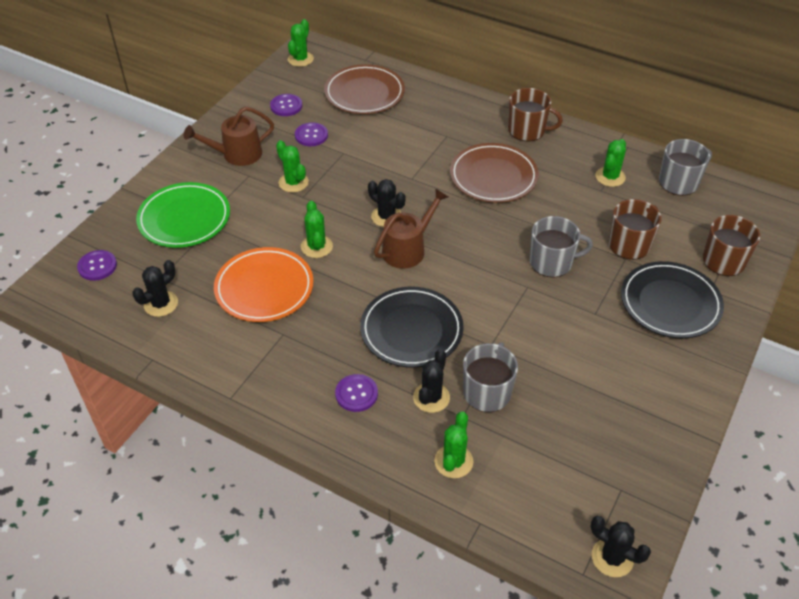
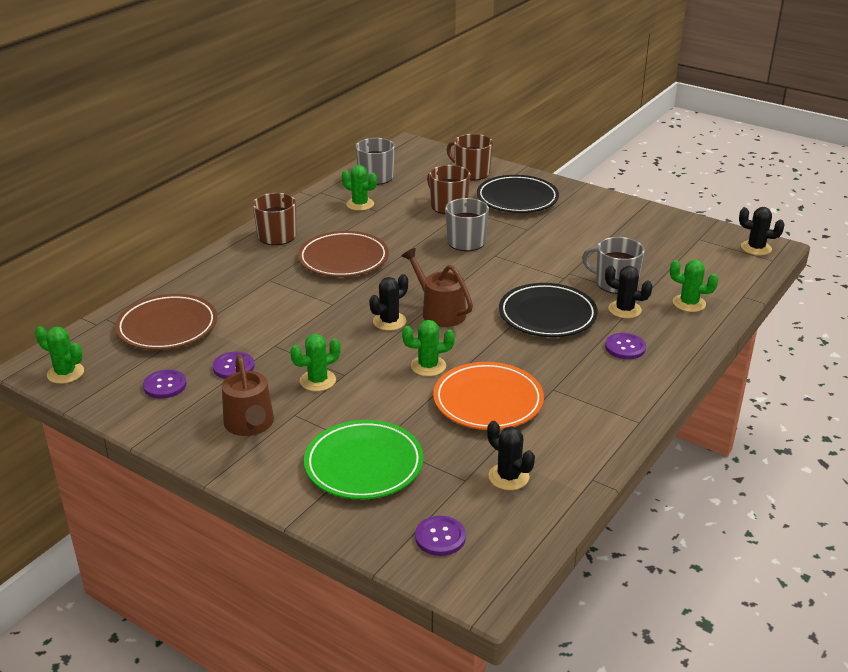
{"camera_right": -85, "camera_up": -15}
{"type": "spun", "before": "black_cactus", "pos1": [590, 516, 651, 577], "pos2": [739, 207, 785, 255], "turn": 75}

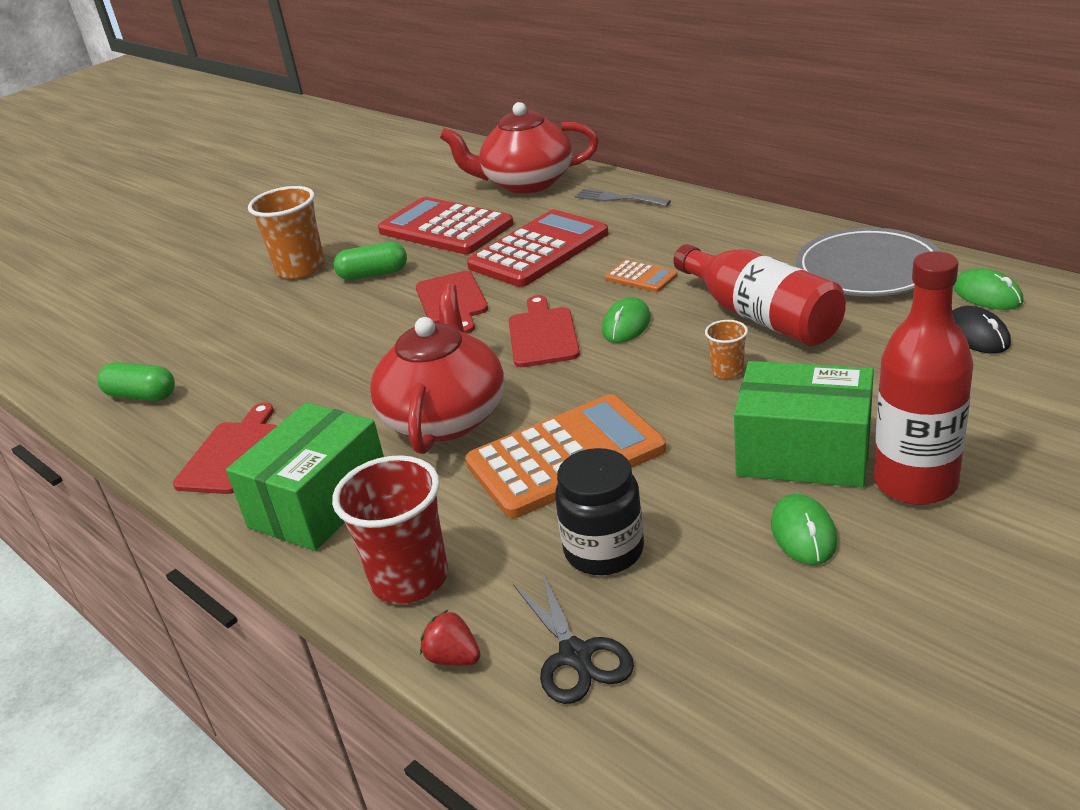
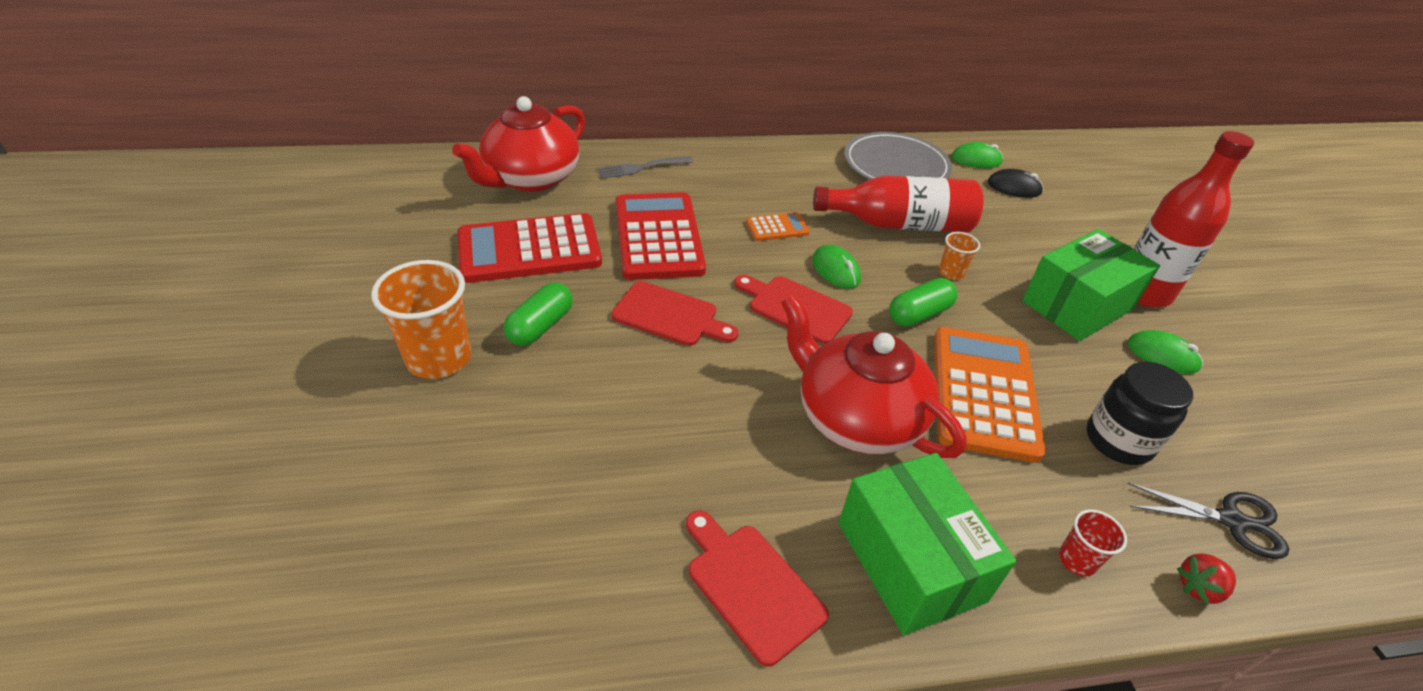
{"camera_right": -60, "camera_up": 10}
{"type": "relocated", "before": "emerald_pill_shape", "pos1": [97, 362, 175, 401], "pos2": [889, 278, 958, 327]}
{"type": "size", "before": "scarlet_cup", "pos1": [332, 455, 448, 604], "pos2": [1059, 509, 1127, 577], "scale": 0.49}

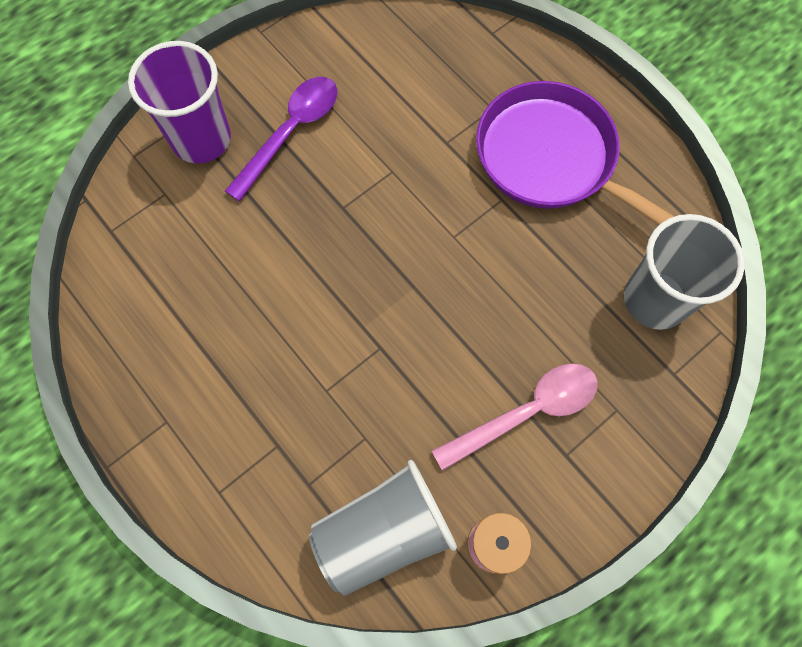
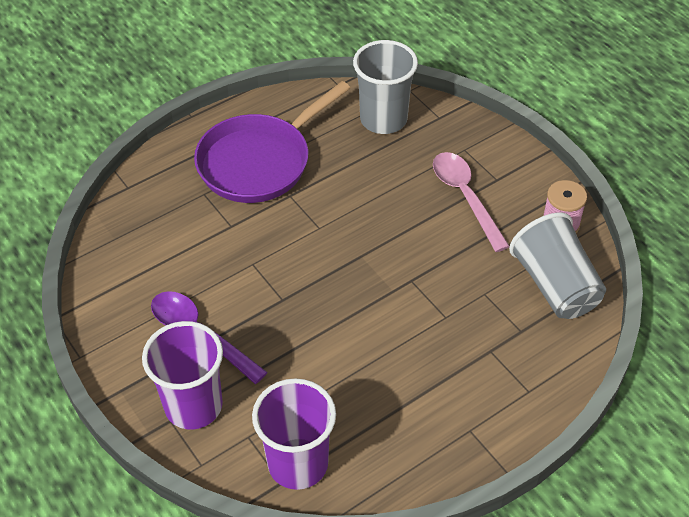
{"camera_right": -85, "camera_up": -20}
{"type": "appeared", "after": "purple_cup", "pos2": [252, 378, 336, 490]}

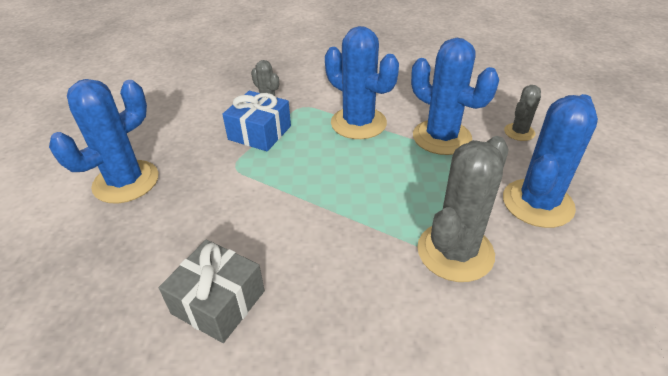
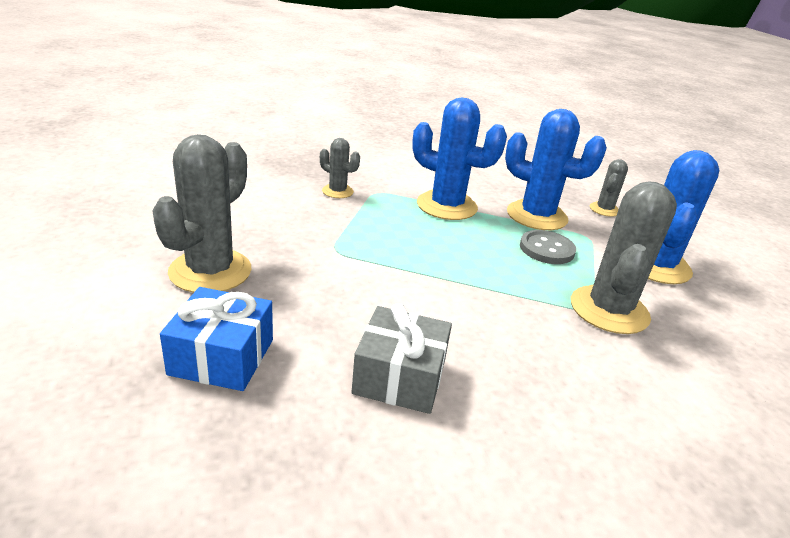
{"camera_right": -20, "camera_up": -10}
{"type": "appeared", "after": "grey_sewing_button", "pos2": [520, 230, 576, 264]}
{"type": "relocated", "before": "cobalt_present", "pos1": [222, 91, 291, 151], "pos2": [160, 287, 273, 391]}
{"type": "colour", "before": "cobalt_cactus", "after": "grey_cactus", "pos1": [49, 79, 159, 203], "pos2": [152, 134, 251, 293]}

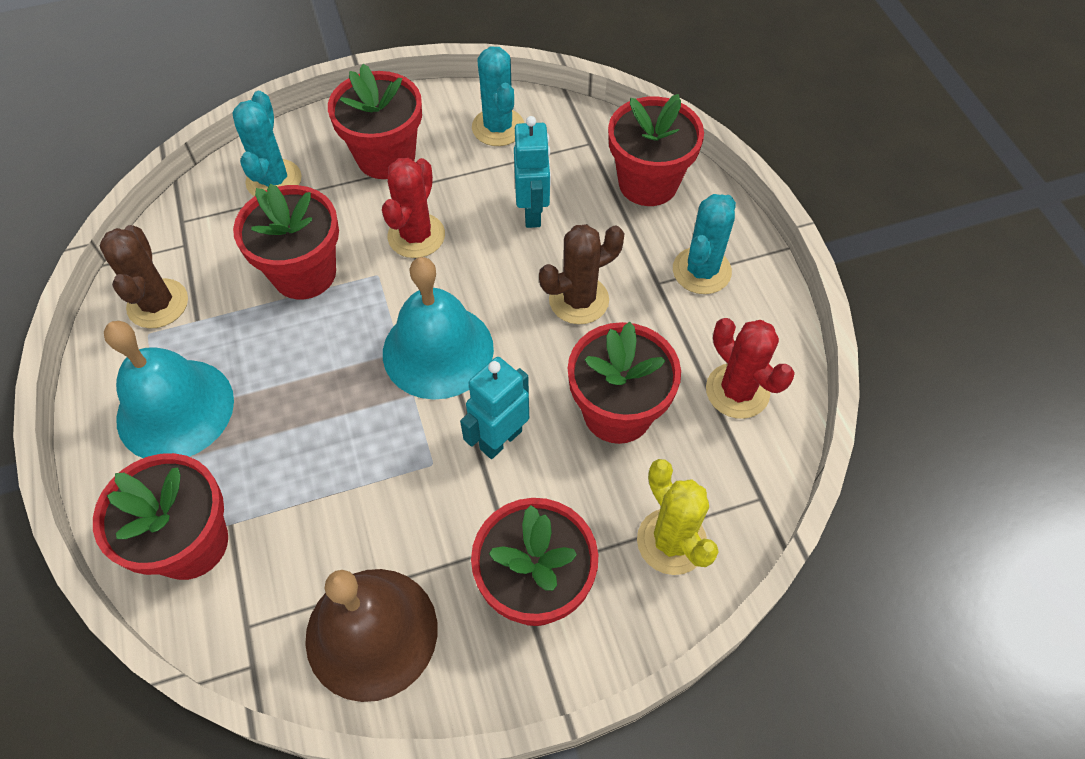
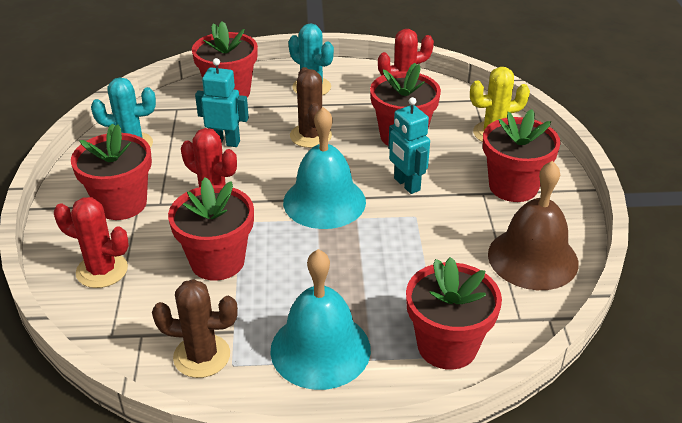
{"camera_right": -75, "camera_up": -20}
{"type": "colour", "before": "teal_cactus", "after": "scarlet_cactus", "pos1": [232, 91, 301, 196], "pos2": [54, 197, 129, 288]}

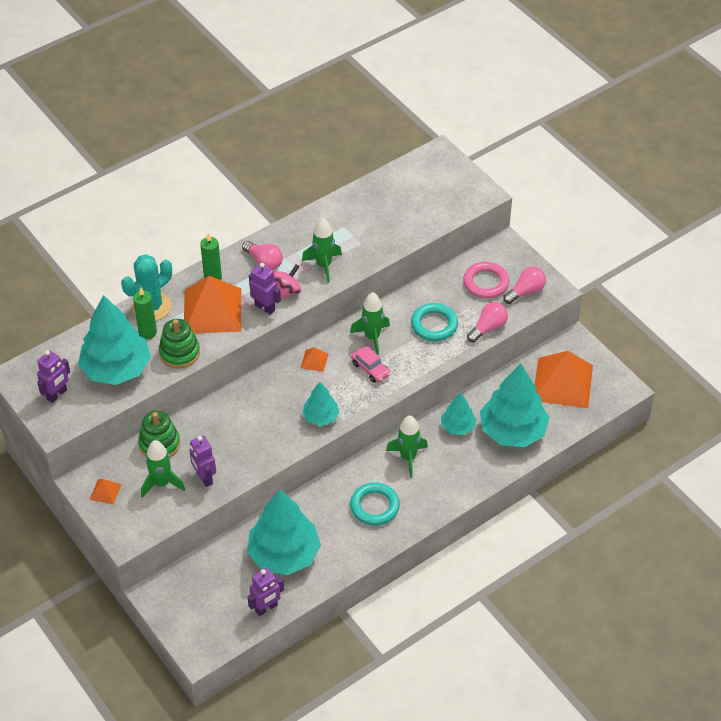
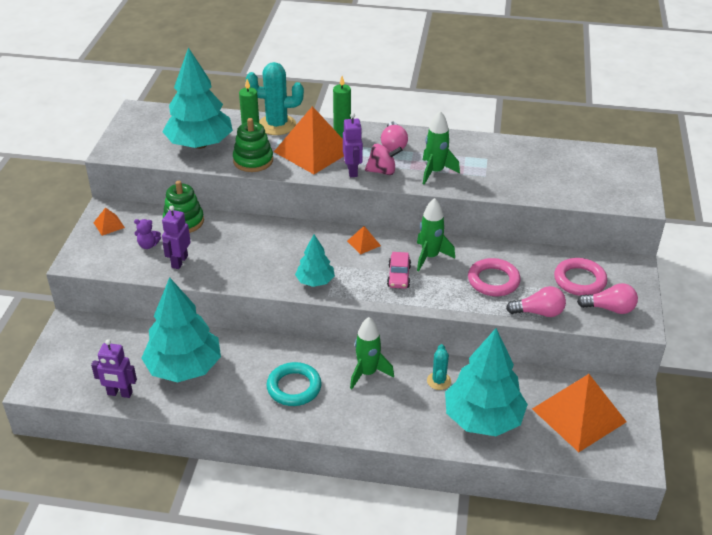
{"camera_right": 45, "camera_up": -10}
{"type": "missing", "before": "purple_robot_figure", "pos1": [37, 350, 70, 403]}
{"type": "exchanged", "before": "emerald_rocket", "after": "purple_teddy_bear", "pos1": [141, 440, 185, 498], "pos2": [134, 219, 161, 249]}
{"type": "exchanged", "before": "teal_tree", "after": "teal_cactus", "pos1": [441, 393, 477, 435], "pos2": [427, 344, 451, 390]}
{"type": "colour", "before": "teal_ring", "after": "pink_ring", "pos1": [411, 303, 458, 341], "pos2": [468, 258, 521, 296]}

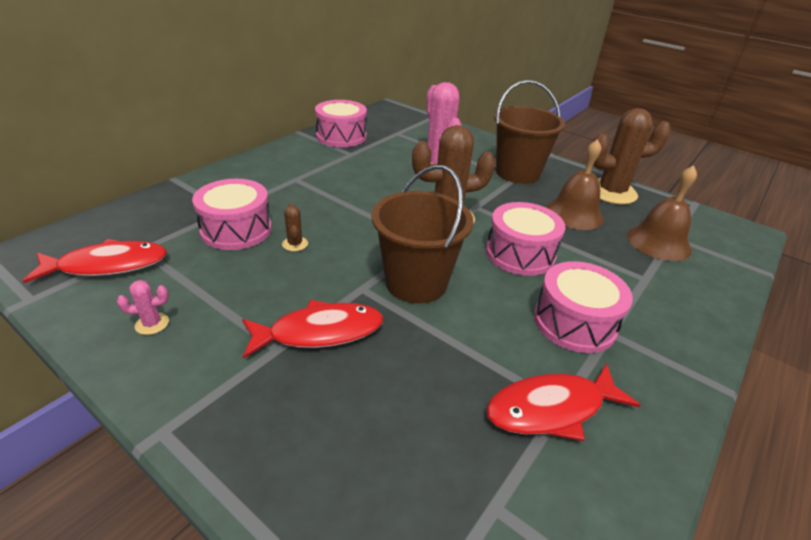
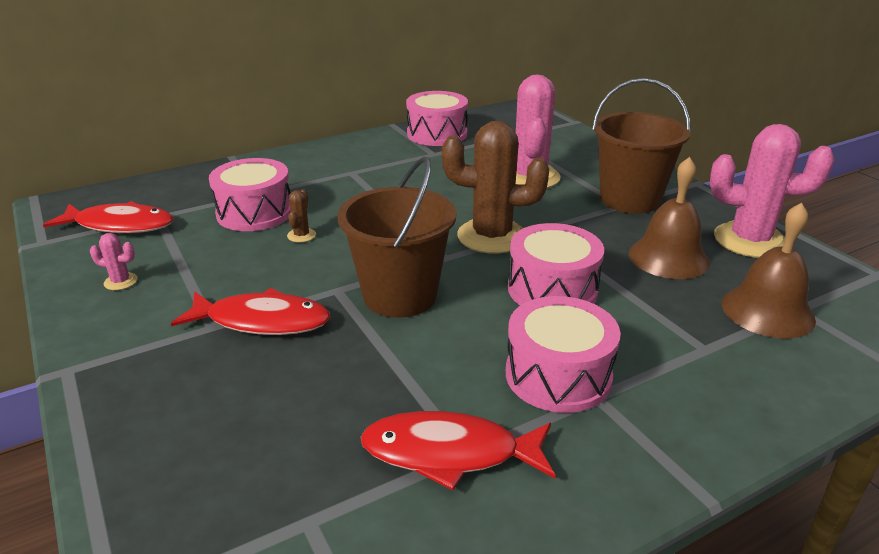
{"camera_right": 25, "camera_up": -5}
{"type": "colour", "before": "russet_cactus", "after": "pink_cactus", "pos1": [593, 108, 671, 205], "pos2": [710, 124, 834, 258]}

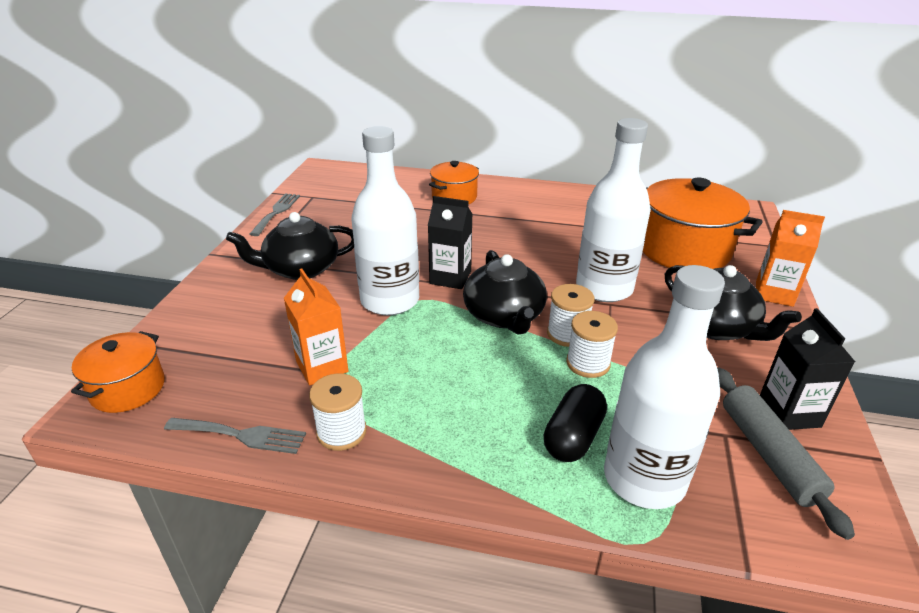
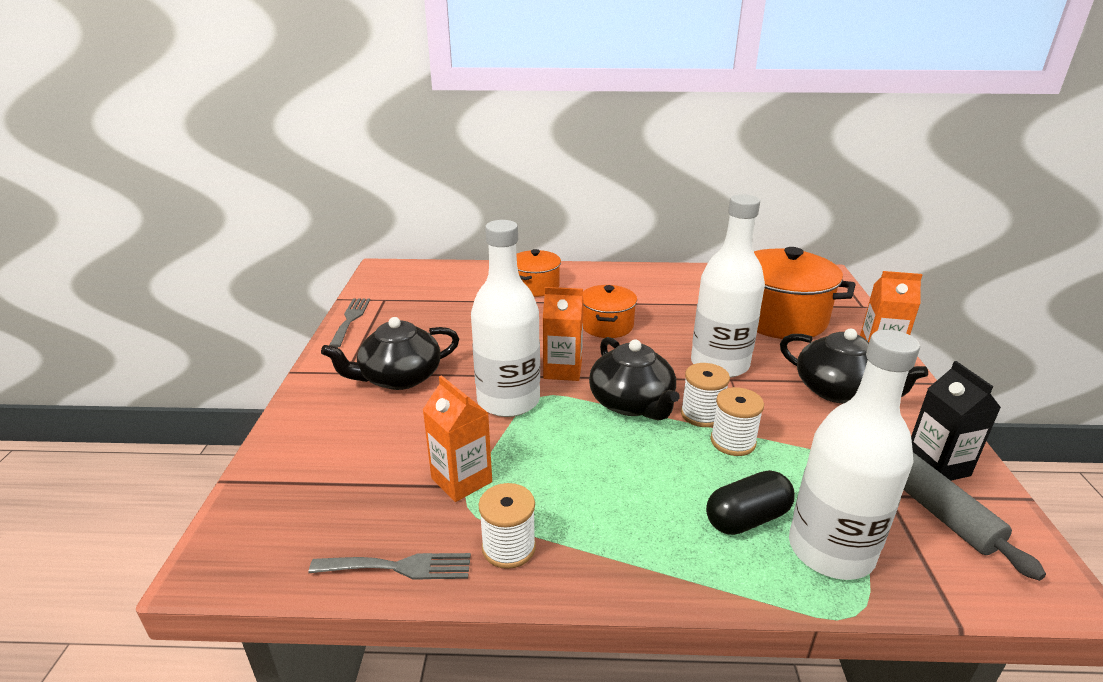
{"camera_right": -10, "camera_up": -5}
{"type": "relocated", "before": "bright_orange_pot", "pos1": [71, 331, 165, 413], "pos2": [583, 285, 637, 338]}
{"type": "colour", "before": "black_milk_carton", "after": "bright_orange_milk_carton", "pos1": [428, 196, 473, 289], "pos2": [543, 287, 584, 381]}
{"type": "spun", "before": "black_pill_shape", "pos1": [543, 384, 607, 462], "pos2": [706, 470, 795, 535], "turn": 45}

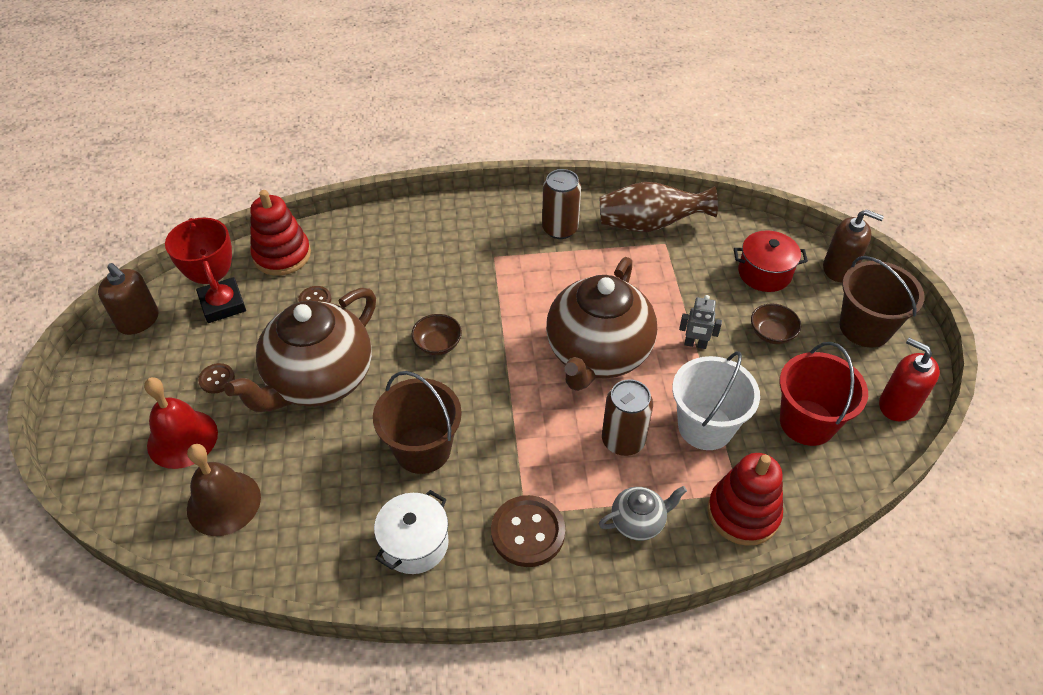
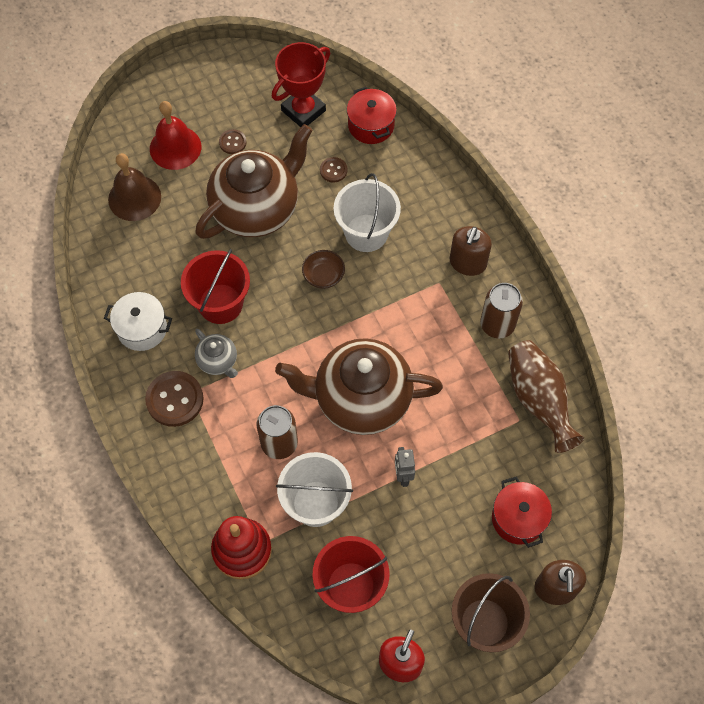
{"camera_right": 70, "camera_up": 15}
{"type": "missing", "before": "russet_serving_bowl", "pos1": [751, 303, 801, 344]}
{"type": "appeared", "after": "pure_white_bucket", "pos2": [334, 173, 401, 252]}
{"type": "relocated", "before": "russet_soap_dispenser", "pos1": [98, 263, 159, 335], "pos2": [449, 226, 492, 276]}
{"type": "relocated", "before": "grey_tea_pot", "pos1": [599, 486, 687, 541], "pos2": [195, 329, 238, 378]}
{"type": "exchanged", "before": "scarlet_stacking_rings", "after": "scarlet_pot", "pos1": [250, 190, 311, 276], "pos2": [347, 87, 397, 144]}
{"type": "colour", "before": "russet_bucket", "after": "scarlet_bucket", "pos1": [373, 371, 462, 474], "pos2": [181, 249, 250, 324]}
{"type": "spun", "before": "russet_tea_pot", "pos1": [224, 288, 376, 412], "pos2": [195, 124, 312, 239], "turn": 120}

